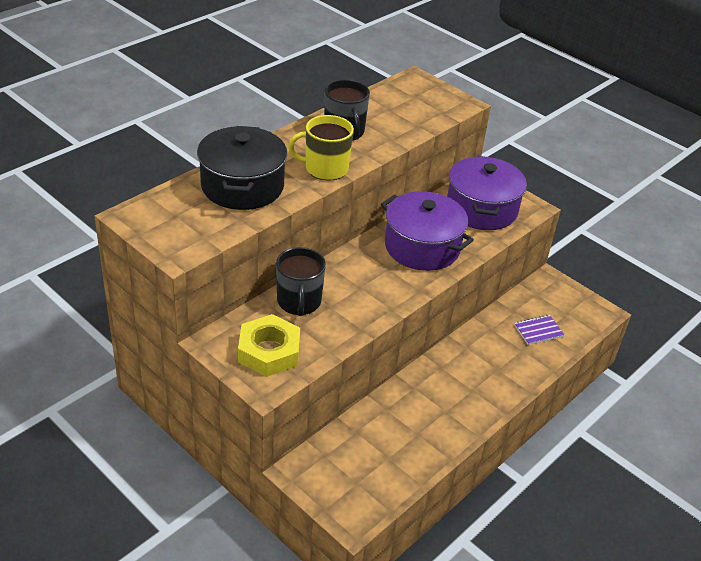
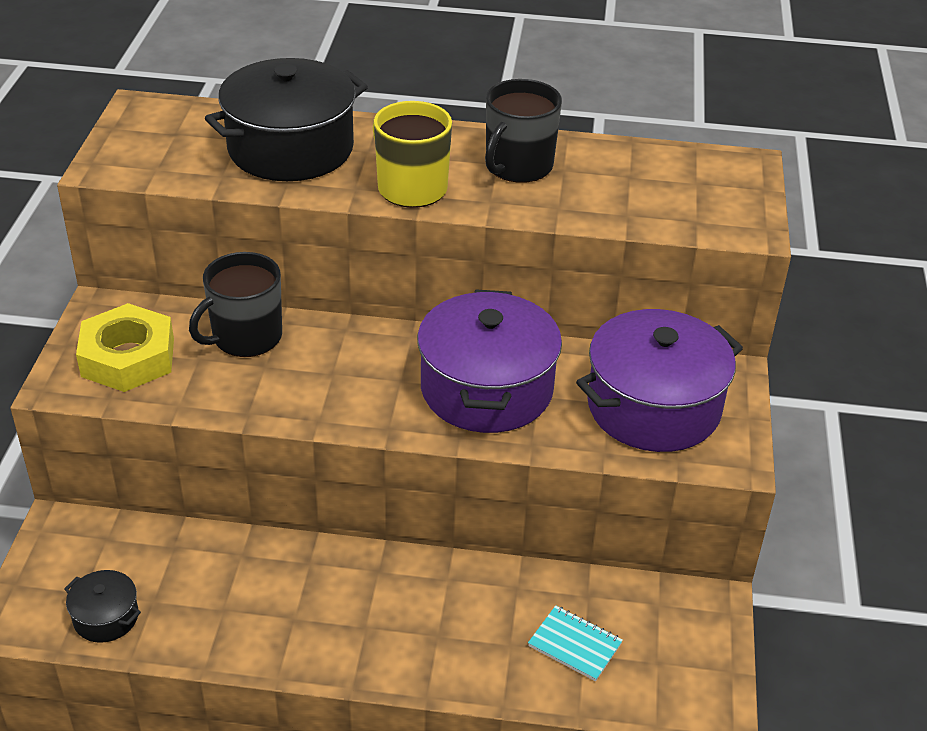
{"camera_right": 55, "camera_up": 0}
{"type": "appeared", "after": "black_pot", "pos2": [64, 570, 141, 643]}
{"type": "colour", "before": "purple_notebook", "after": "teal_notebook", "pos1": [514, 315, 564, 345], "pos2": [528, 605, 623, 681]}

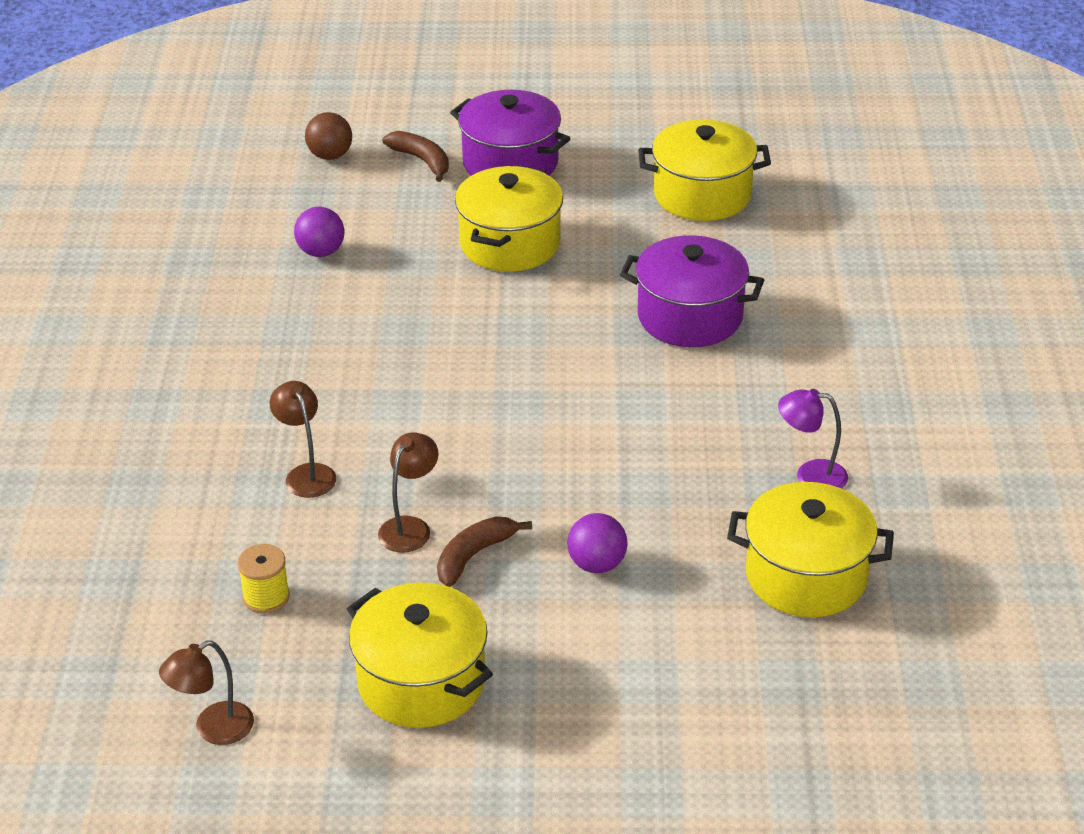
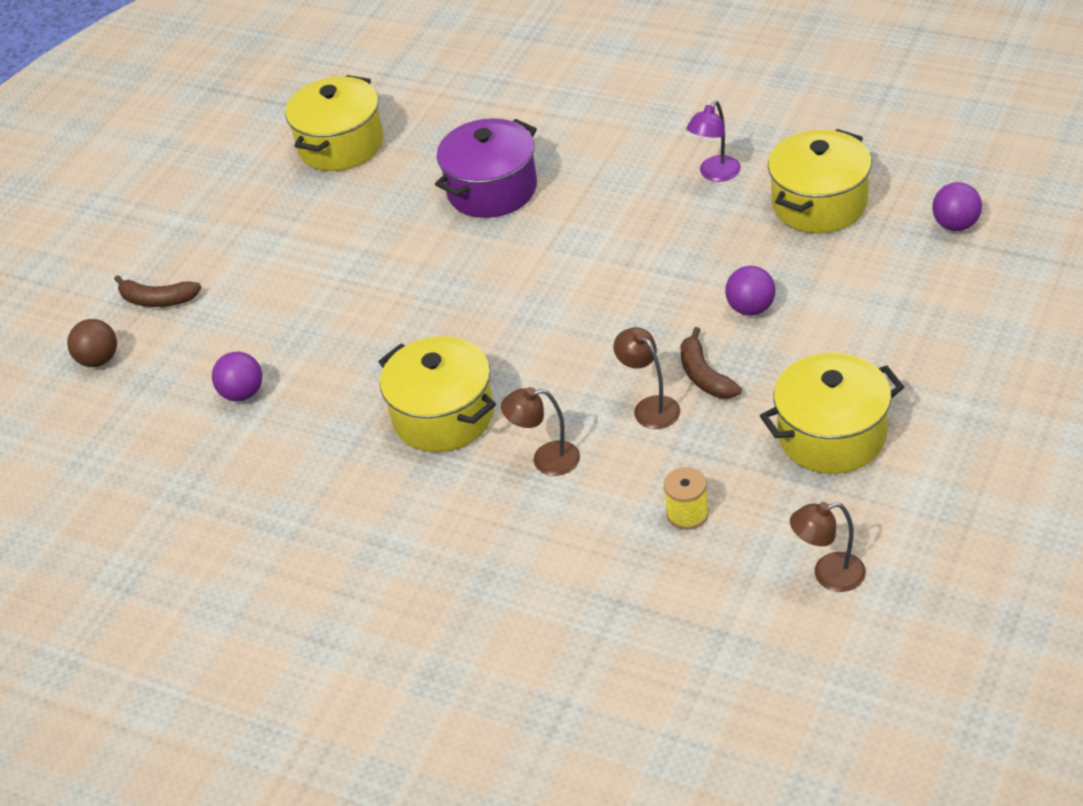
{"camera_right": -60, "camera_up": 5}
{"type": "missing", "before": "purple_pot", "pos1": [450, 90, 571, 176]}
{"type": "appeared", "after": "purple_sphere", "pos2": [932, 182, 982, 231]}
{"type": "relocated", "before": "bright_yellow_pot", "pos1": [455, 166, 563, 272], "pos2": [378, 336, 496, 452]}
{"type": "spun", "before": "russet_lamp", "pos1": [159, 640, 254, 745], "pos2": [790, 502, 866, 592], "turn": 90}
{"type": "spun", "before": "russet_toy_banana", "pos1": [383, 131, 449, 182], "pos2": [114, 275, 201, 307], "turn": -150}

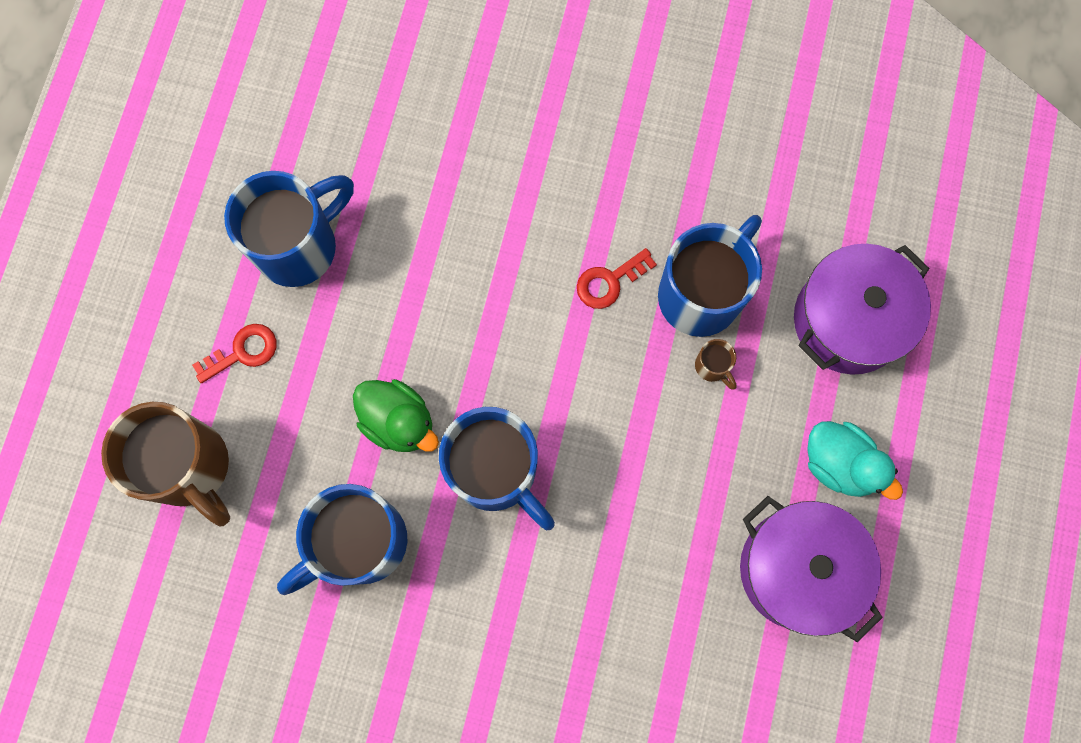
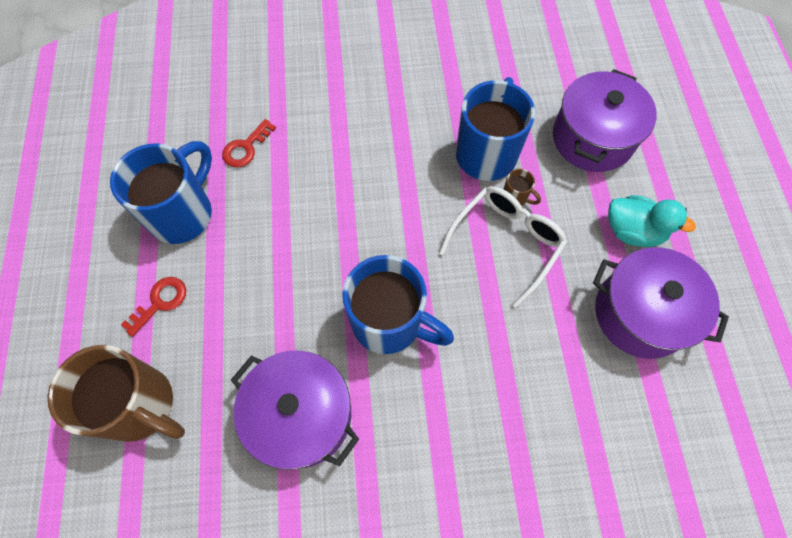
{"camera_right": -20, "camera_up": -10}
{"type": "missing", "before": "emerald_toy_duck", "pos1": [353, 379, 439, 452]}
{"type": "appeared", "after": "pure_white_spectacles", "pos2": [439, 186, 567, 308]}
{"type": "relocated", "before": "scarlet_key", "pos1": [577, 248, 657, 309], "pos2": [222, 119, 276, 167]}
{"type": "exchanged", "before": "cobalt_tea_mug", "after": "purple_pot", "pos1": [277, 484, 407, 595], "pos2": [231, 350, 359, 470]}

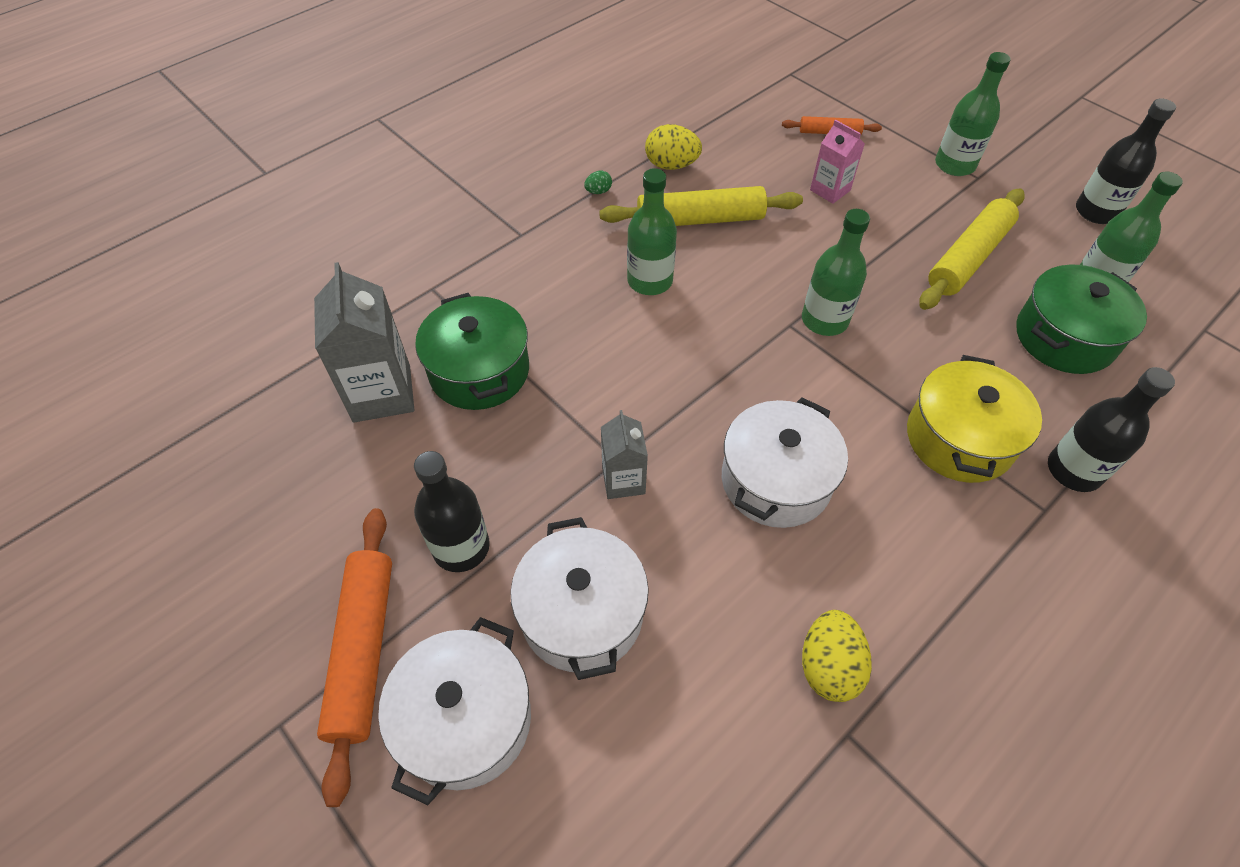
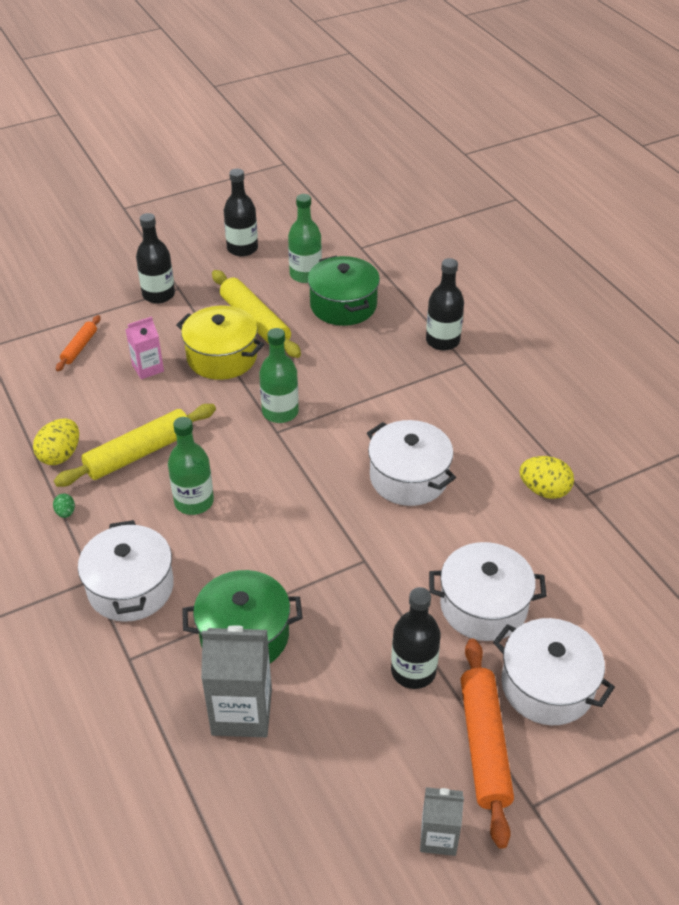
{"camera_right": -75, "camera_up": -10}
{"type": "appeared", "after": "pure_white_pot", "pos2": [78, 520, 174, 622]}
{"type": "relocated", "before": "grey_milk_carton", "pos1": [601, 410, 648, 499], "pos2": [420, 787, 464, 856]}
{"type": "relocated", "before": "bright_yellow_pot", "pos1": [907, 355, 1042, 483], "pos2": [176, 306, 264, 380]}
{"type": "colour", "before": "emerald_flask", "after": "black_flask", "pos1": [935, 52, 1011, 176], "pos2": [136, 213, 175, 304]}
{"type": "spun", "before": "bright_orange_rolling_pin", "pos1": [317, 508, 392, 807], "pos2": [461, 639, 514, 849], "turn": 75}
{"type": "spun", "before": "bright_yellow_rolling_pin", "pos1": [599, 186, 803, 226], "pos2": [54, 404, 216, 487], "turn": 45}

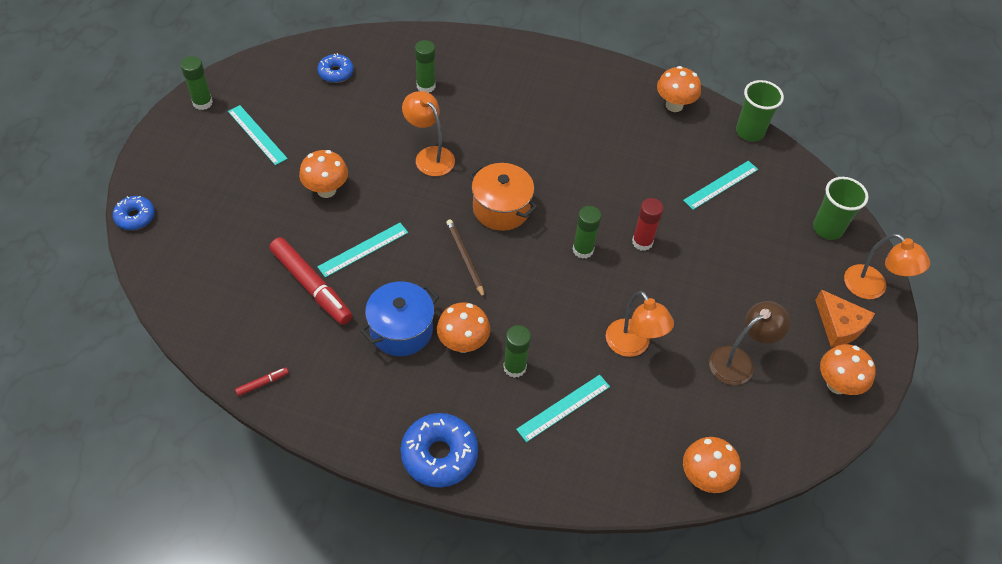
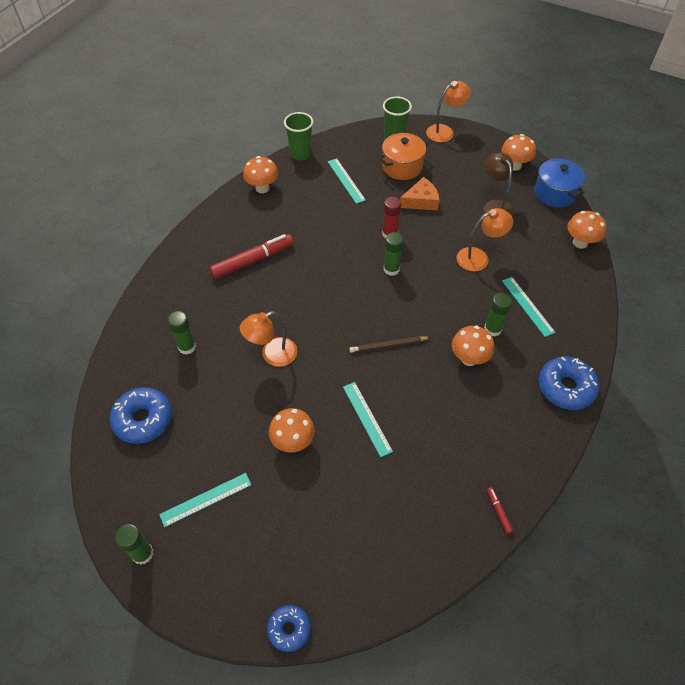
{"camera_right": -75, "camera_up": 0}
{"type": "relocated", "before": "scarlet_marker_pen", "pos1": [269, 237, 353, 325], "pos2": [209, 234, 294, 279]}
{"type": "relocated", "before": "cobalt_pot", "pos1": [360, 281, 439, 356], "pos2": [534, 159, 585, 208]}
{"type": "relocated", "before": "bright_orange_pot", "pos1": [469, 163, 538, 231], "pos2": [378, 133, 429, 180]}
{"type": "relocated", "before": "bright_orange_cheese", "pos1": [815, 290, 875, 348], "pos2": [400, 177, 439, 210]}
{"type": "size", "before": "cobalt_glazed_donut", "pos1": [318, 53, 354, 83], "pos2": [110, 387, 172, 444], "scale": 1.67}

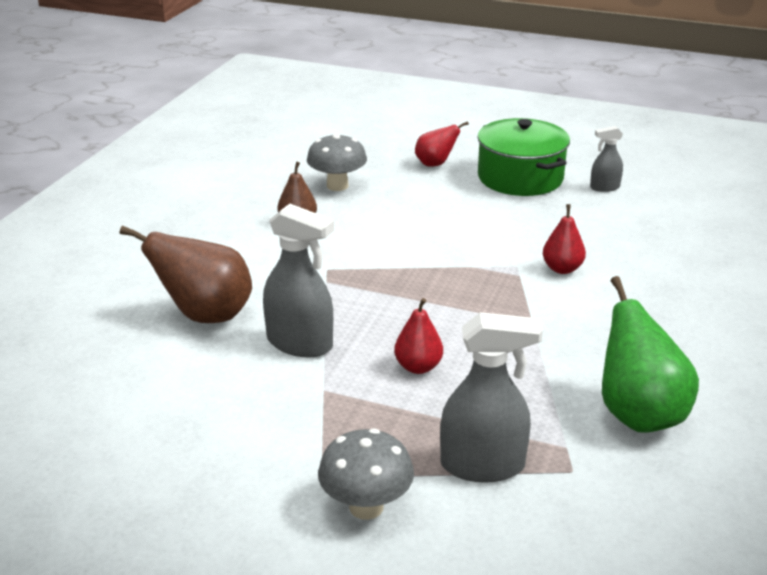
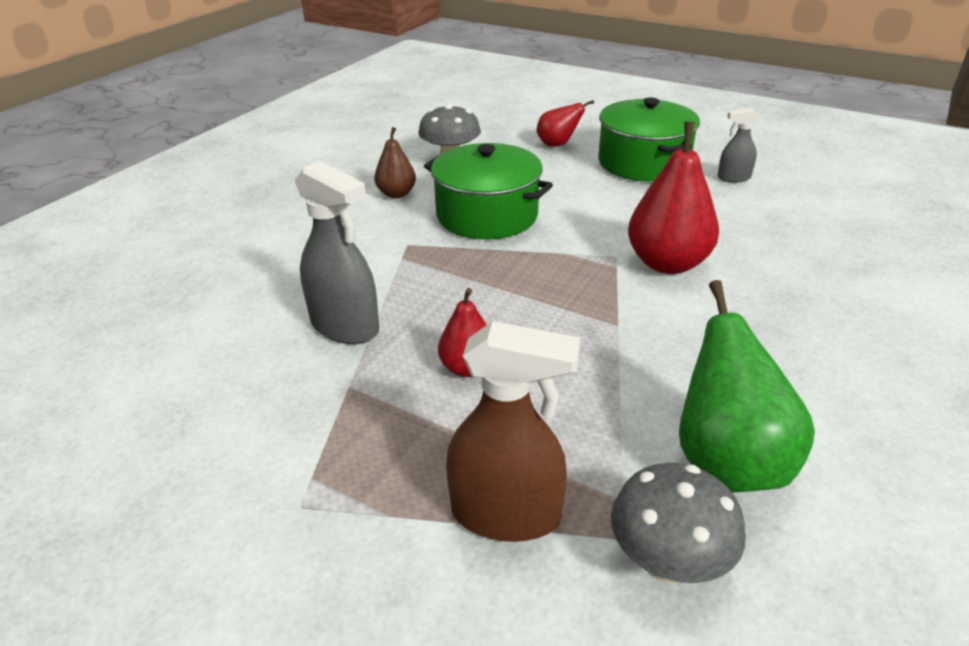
{"camera_right": 10, "camera_up": 5}
{"type": "missing", "before": "russet_toy_pear", "pos1": [120, 226, 252, 323]}
{"type": "appeared", "after": "emerald_pot", "pos2": [424, 143, 553, 239]}
{"type": "relocated", "before": "grey_toadstool", "pos1": [318, 429, 414, 520], "pos2": [611, 463, 746, 583]}
{"type": "colour", "before": "grey_spray_bottle", "after": "russet_spray_bottle", "pos1": [440, 312, 543, 483], "pos2": [446, 321, 580, 542]}
{"type": "size", "before": "scarlet_toy_pear", "pos1": [543, 204, 586, 274], "pos2": [628, 122, 719, 274], "scale": 1.79}

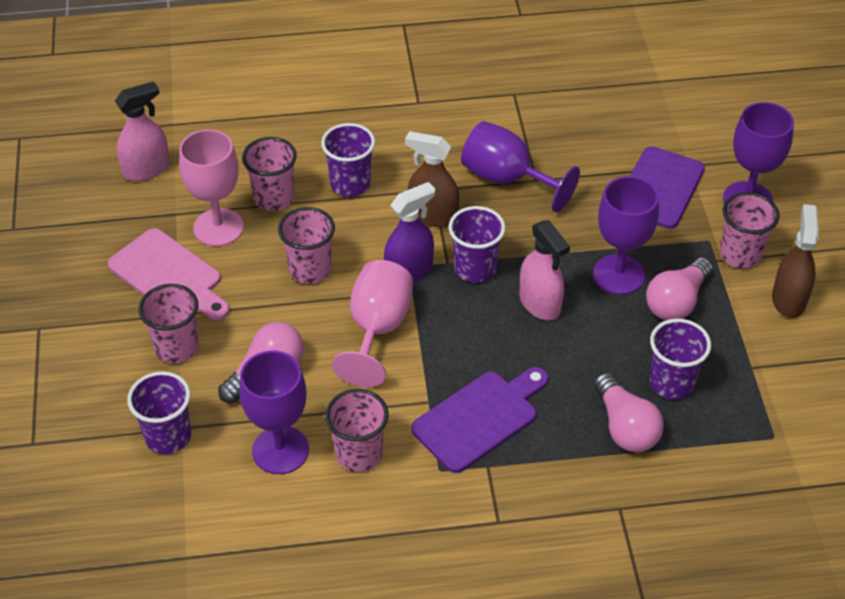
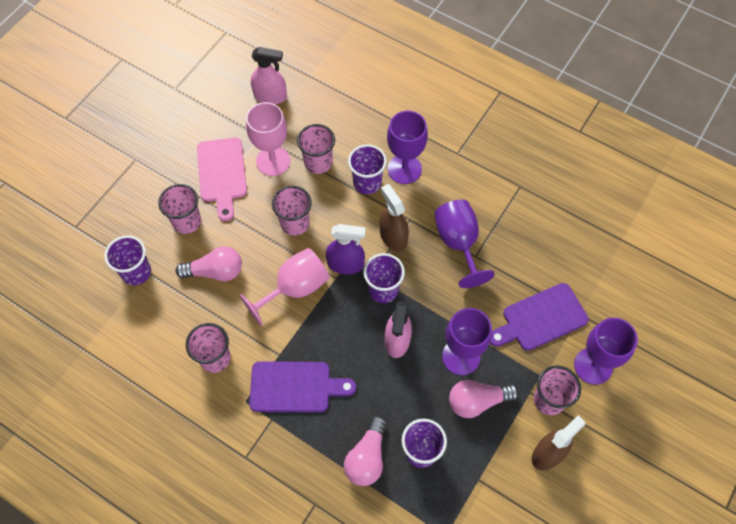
{"camera_right": 40, "camera_up": 15}
{"type": "relocated", "before": "purple_wine_glass", "pos1": [239, 351, 309, 474], "pos2": [387, 111, 428, 184]}

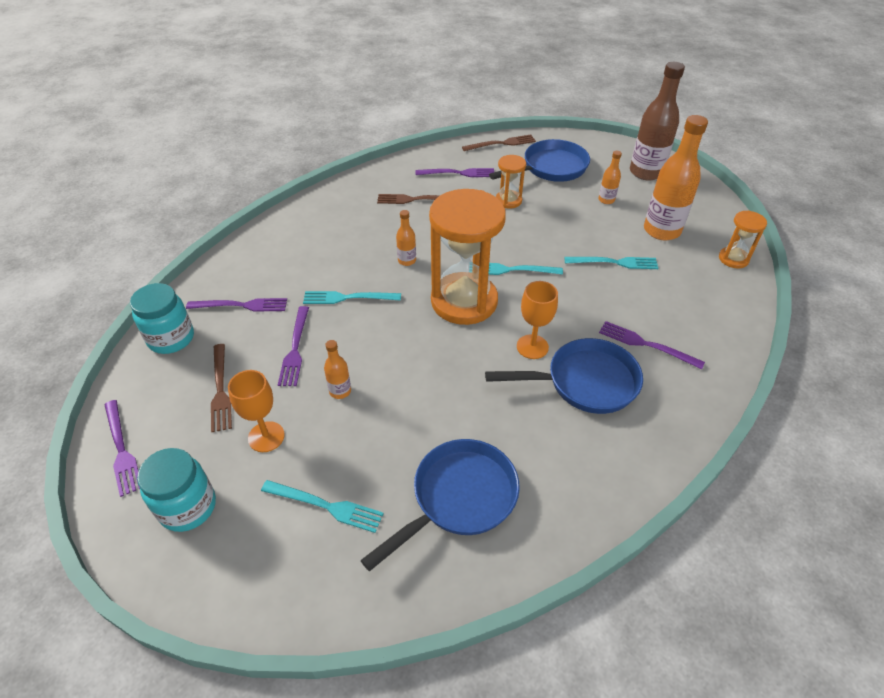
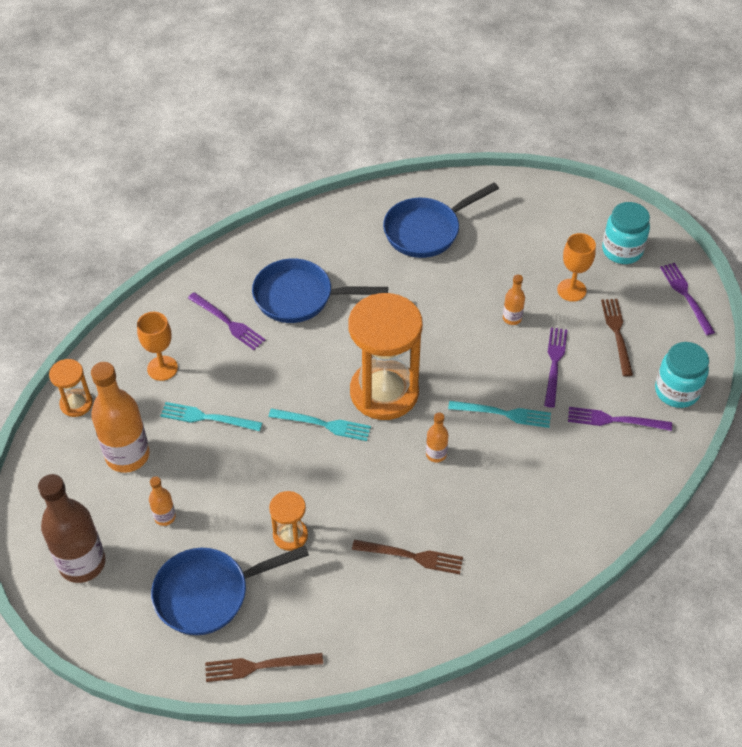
{"camera_right": -170, "camera_up": 5}
{"type": "missing", "before": "teal_fork", "pos1": [261, 480, 384, 533]}
{"type": "missing", "before": "purple_fork", "pos1": [415, 168, 494, 177]}
{"type": "relocated", "before": "bright_orange_wine_glass", "pos1": [517, 281, 558, 359], "pos2": [137, 312, 178, 381]}

